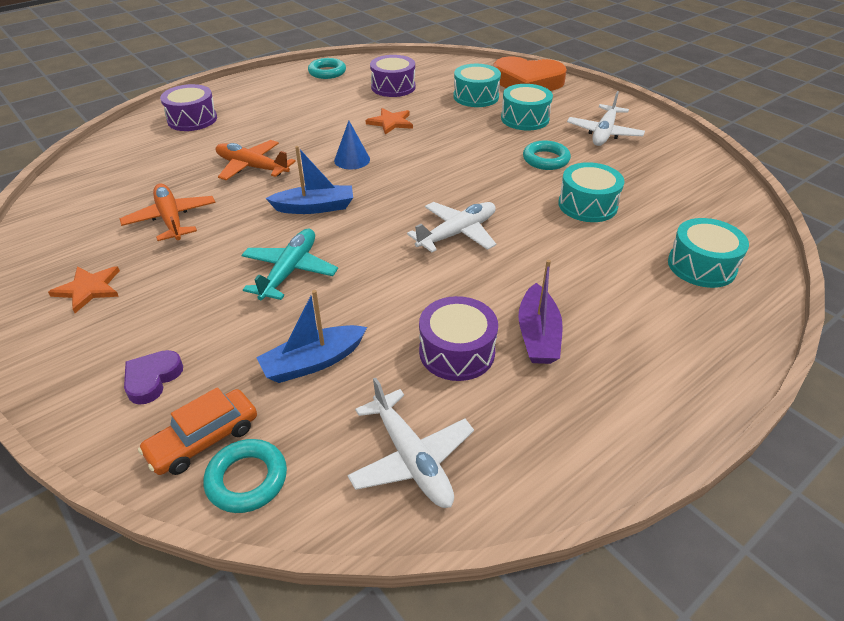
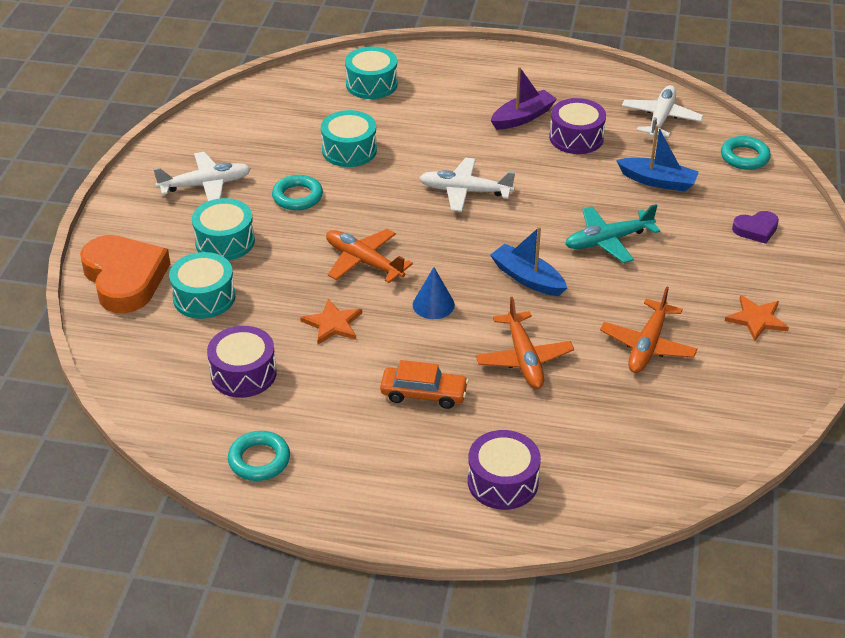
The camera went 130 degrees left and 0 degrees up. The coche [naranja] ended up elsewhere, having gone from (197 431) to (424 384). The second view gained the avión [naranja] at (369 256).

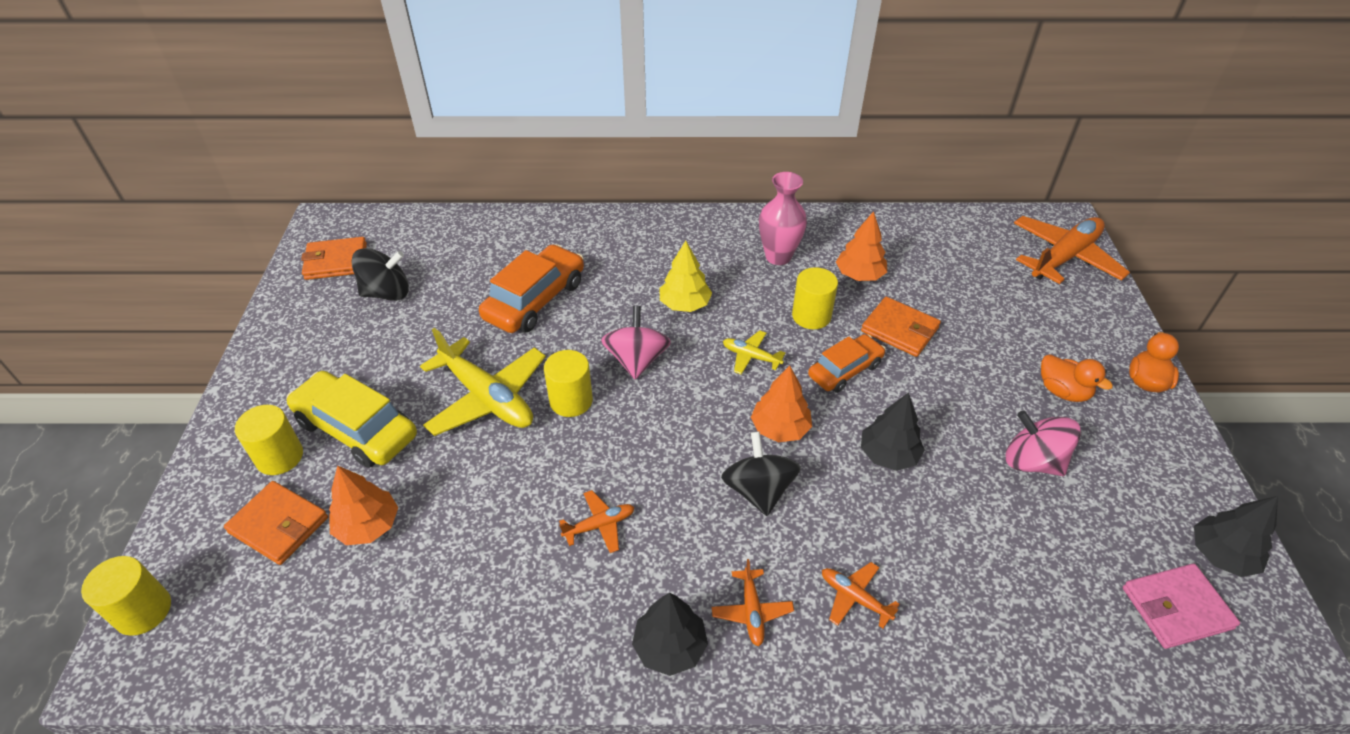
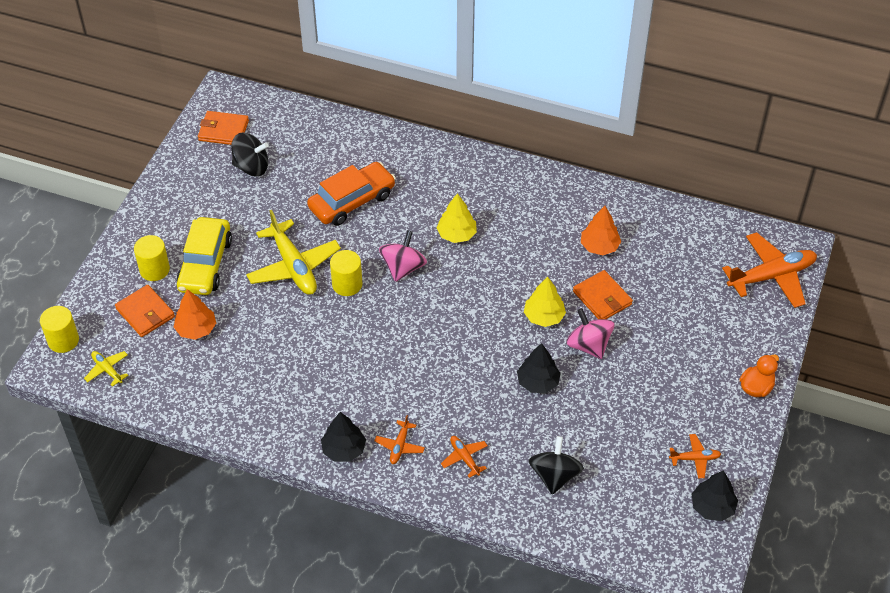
The camera went 20 degrees right and 5 degrees up. The second view lost the florero [rosa] at (783 218). The second view lost the cilindro [amarillo] at (815 298). The avión [amarillo] ended up elsewhere, having gone from (754 352) to (106 369). Where the coche [naranja] stood at (847 363), the árbol [amarillo] came to stand at (545 302). The second view lost the pato [naranja] at (1077 378). The second view lost the árbol [naranja] at (781 404). The coche [amarillo] at (351 419) ended up facing another way, 135 degrees counterclockwise from before. The peonza [rosa] ended up elsewhere, having gone from (1043 443) to (590 333). The peonza [negro] ended up elsewhere, having gone from (761 473) to (556 465). The avión [naranja] ended up elsewhere, having gone from (597 521) to (695 456). The second view lost the cartera [rosa] at (1181 606).

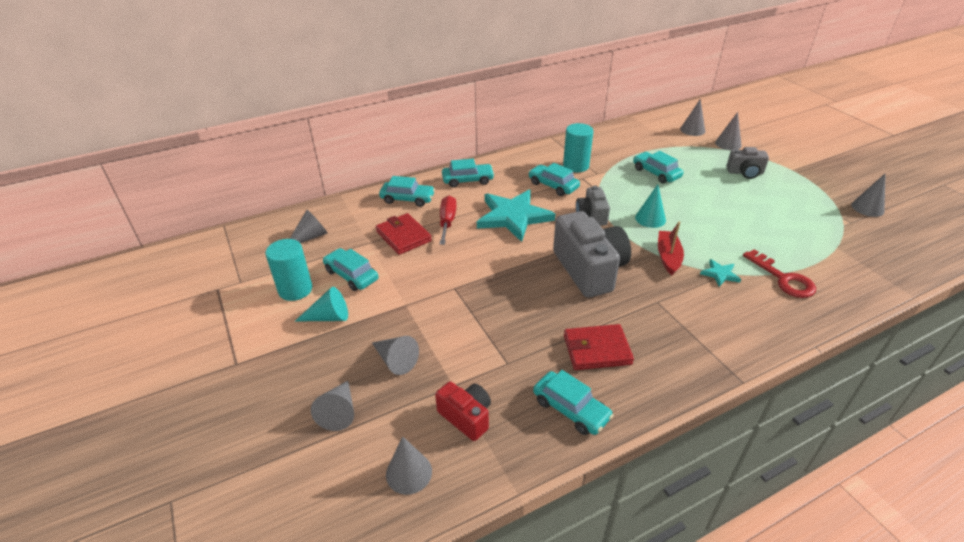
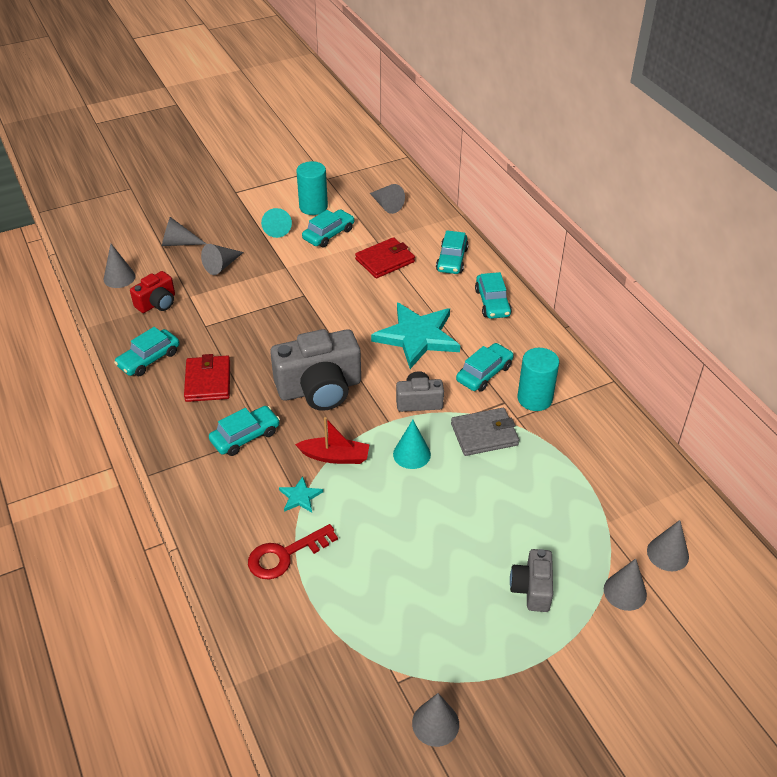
The camera went 90 degrees right and 5 degrees up. The coche [turquesa] ended up elsewhere, having gone from (658 167) to (244 431). The second view lost the destornillador [rojo] at (448 220). The second view gained the cartera [gris] at (485 432).

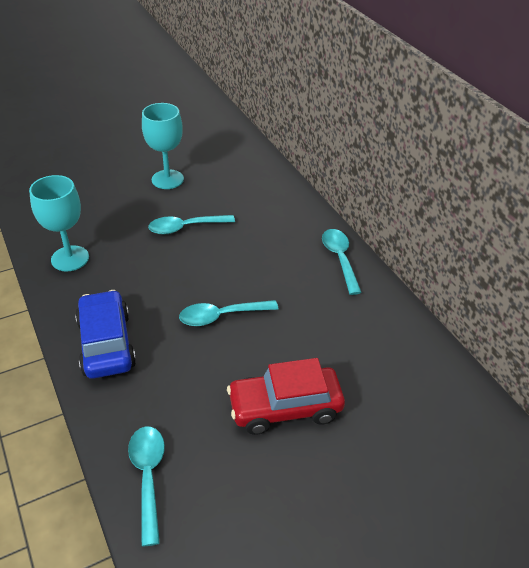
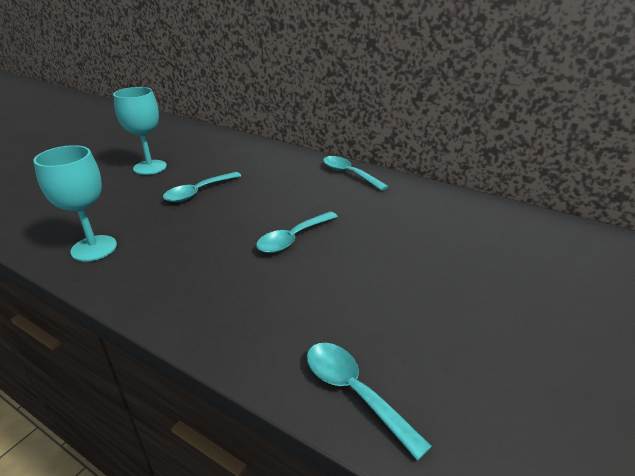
The camera went 30 degrees left and 10 degrees down. The second view lost the coche [azul] at (105 334). The second view lost the coche [rojo] at (286 396).

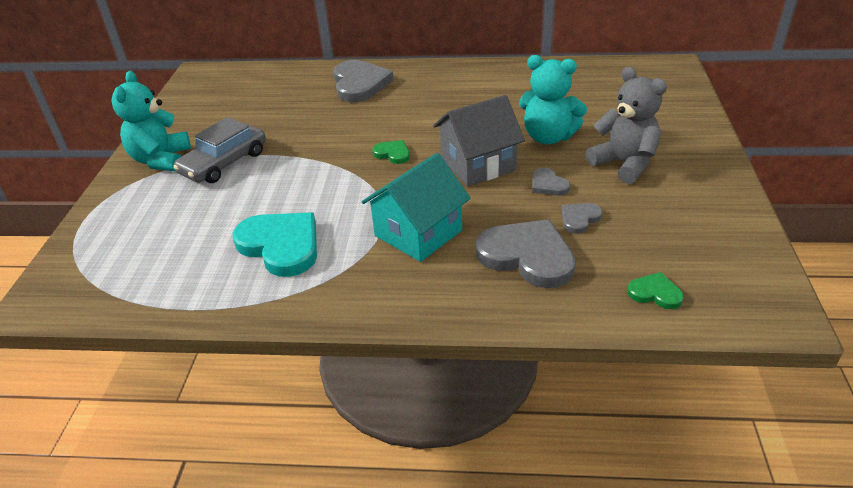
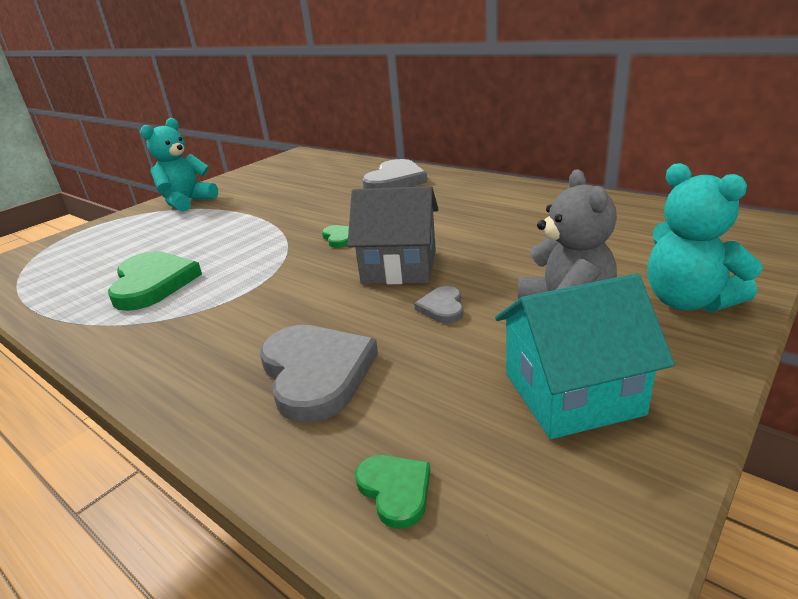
The camera went 35 degrees right and 10 degrees down. The osito [turquesa] ended up elsewhere, having gone from (553 99) to (705 237). The second view lost the coche [gris] at (219 150). The casa [turquesa] ended up elsewhere, having gone from (416 207) to (585 356). The second view lost the corazón [gris] at (582 218). What was the corazón [turquesa] at (275 244) turned into the corazón [verde] at (155 281).

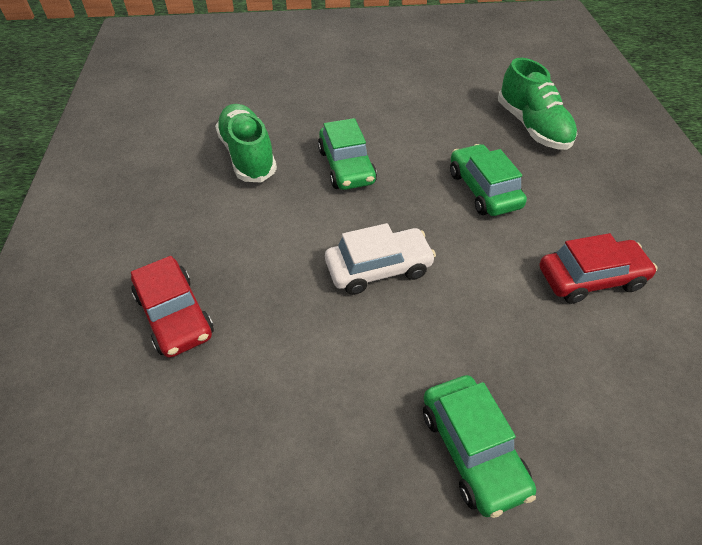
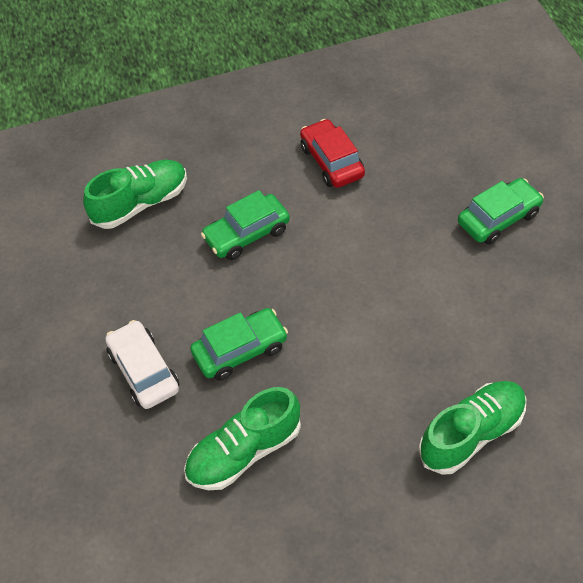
The camera went 100 degrees left and 5 degrees up. The coche [blanco] ended up elsewhere, having gone from (380 259) to (142 364). Where the coche [rojo] stood at (172 307), the zapato [verde] came to stand at (472 428).

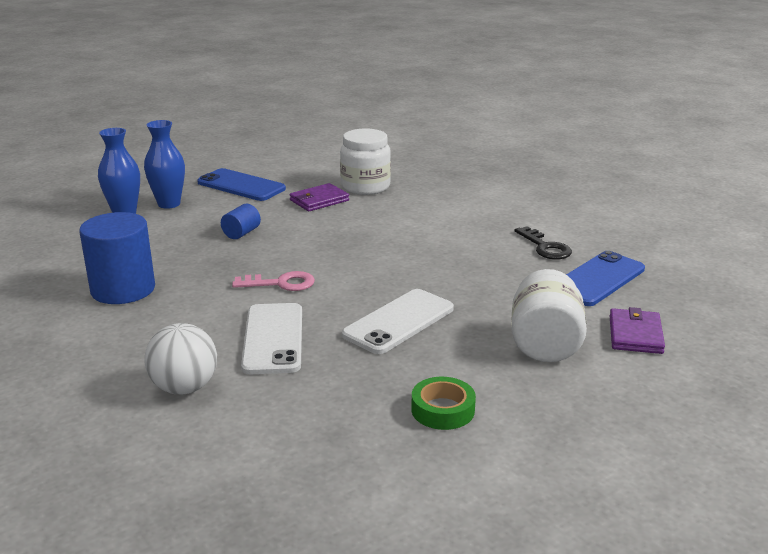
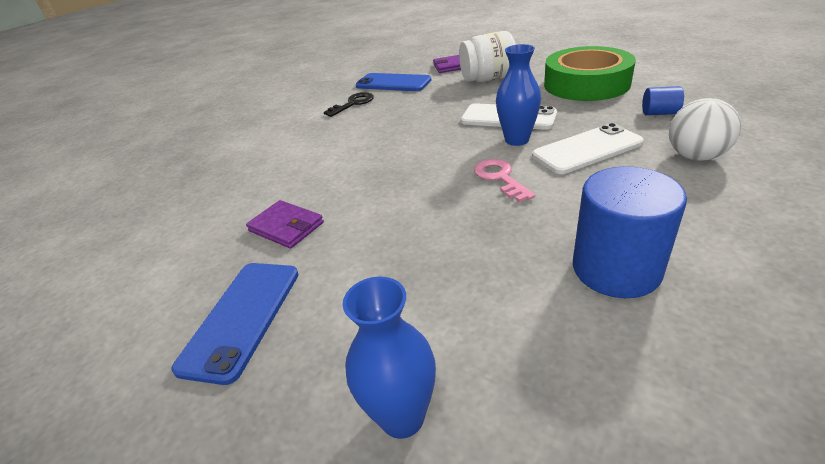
The camera went 105 degrees left and 10 degrees up. The florero [azul] ended up elsewhere, having gone from (164 164) to (518 95). The second view lost the tarro [blanco] at (365 162). The cilindro [azul] ended up elsewhere, having gone from (241 221) to (663 100). The size of the cinta adhesiva [verde] at (443 403) changed by a factor of 2.19.

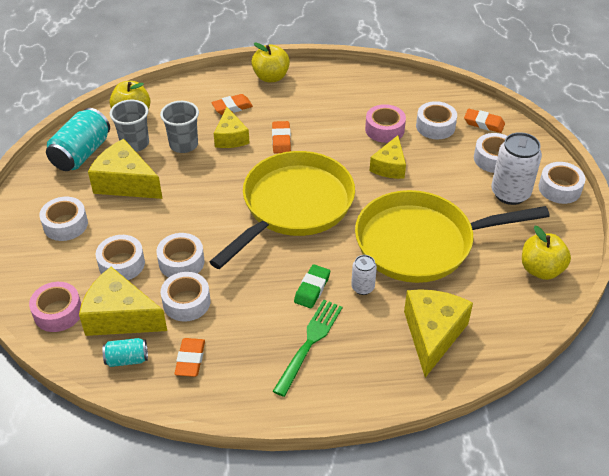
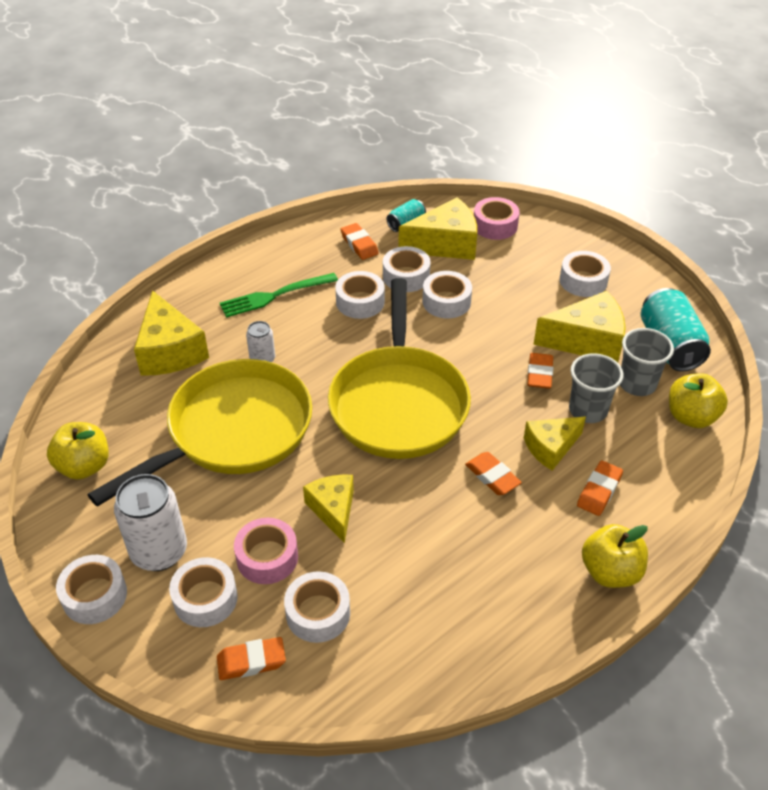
The camera went 145 degrees right and 0 degrees up. The cinta adhesiva [rosa] ended up elsewhere, having gone from (385 123) to (266 551). The queso [amarillo] at (231 127) ended up facing another way, 75 degrees counterclockwise from before. The cinta adhesiva [blanco] ended up elsewhere, having gone from (120 257) to (360 295). The second view lost the goma de borrar [verde] at (312 286). The tenedor [verde] at (308 348) ended up facing another way, 75 degrees clockwise from before. The second view gained the goma de borrar [naranja] at (540 371).

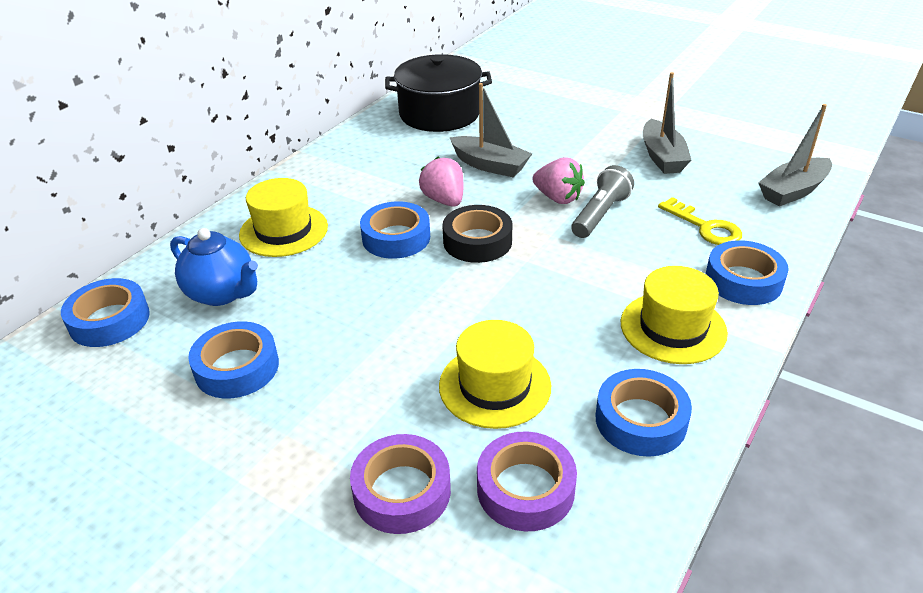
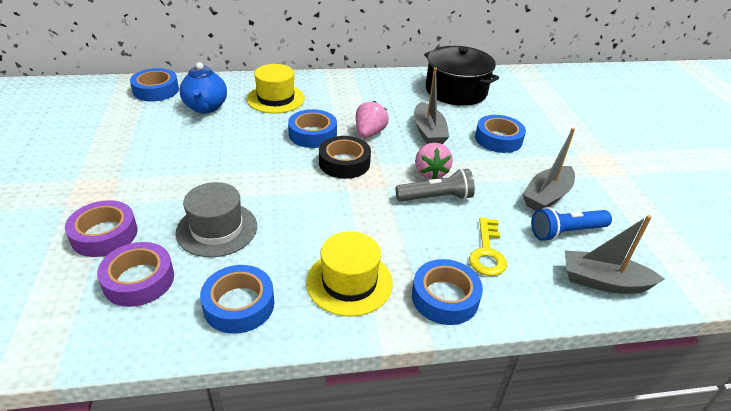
The camera went 45 degrees right and 0 degrees up. What was the sombrero [amarillo] at (495 374) turned into the sombrero [gris] at (216 219). The cinta adhesiva [azul] ended up elsewhere, having gone from (233 359) to (500 134). The second view gained the lámpara de mano [azul] at (571 224).

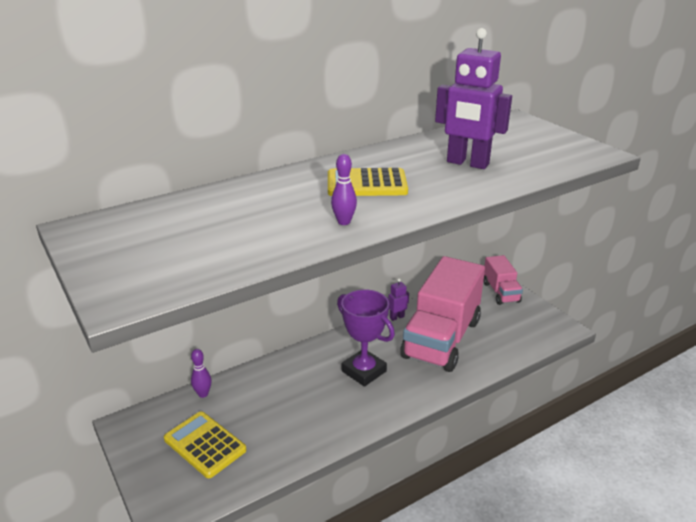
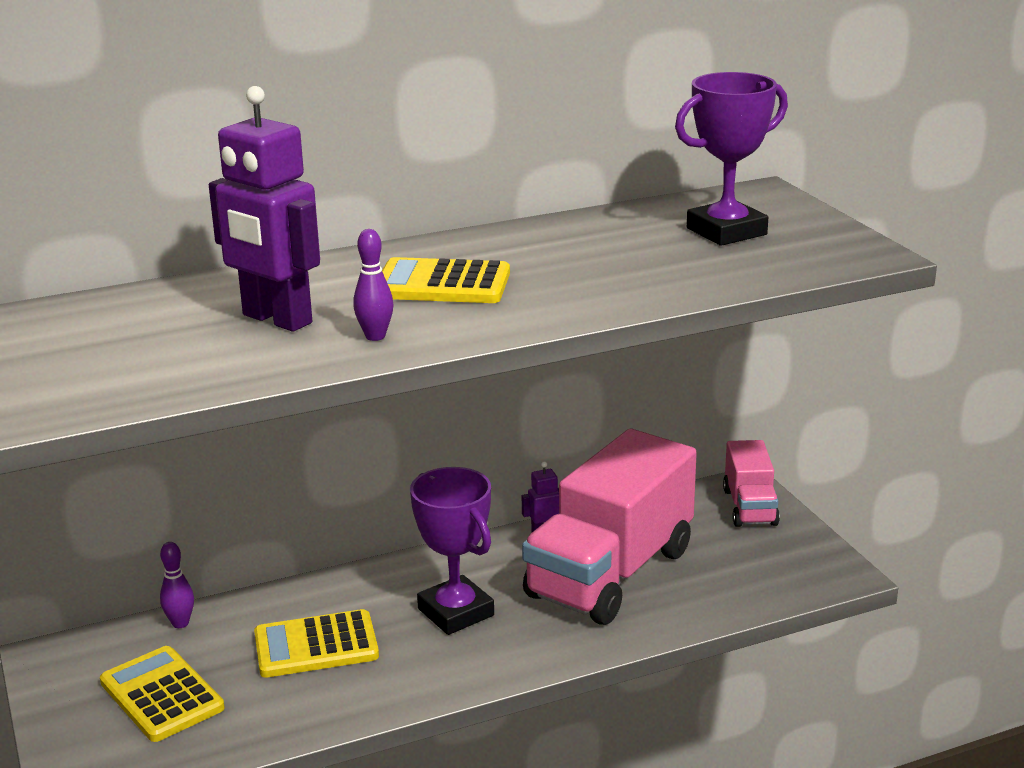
The camera went 10 degrees right and 5 degrees down. The robot [morado] ended up elsewhere, having gone from (473 98) to (264 209). The second view gained the trofeo [morado] at (731 159). The second view gained the calculadora [amarillo] at (316 643).

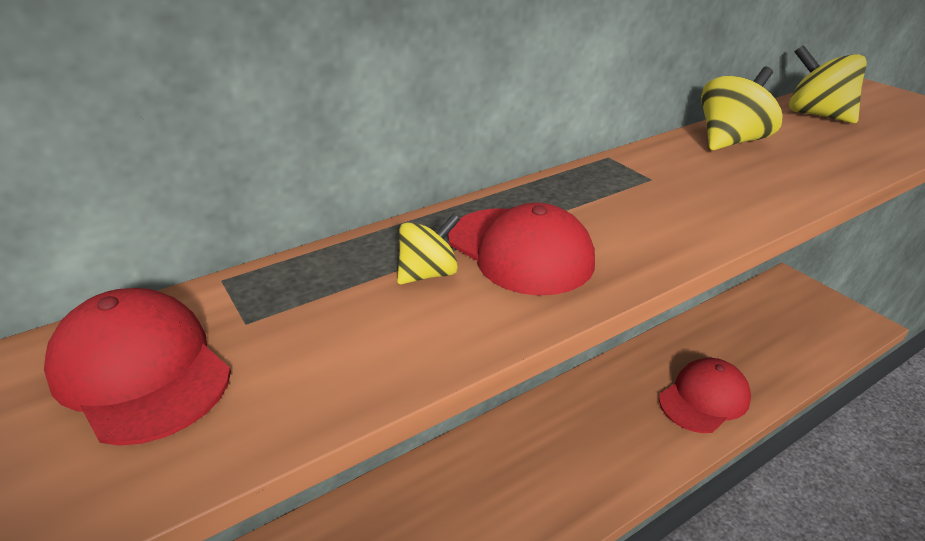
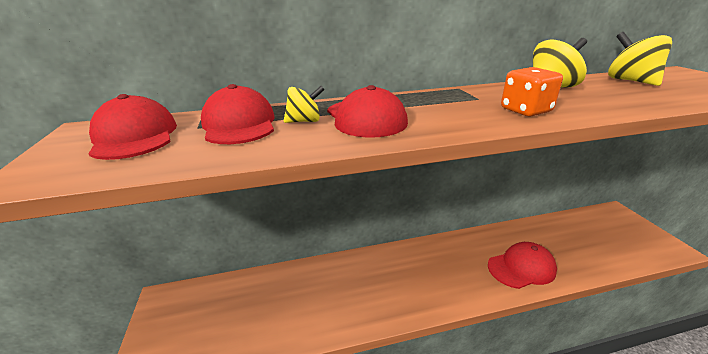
The camera went 20 degrees right and 5 degrees down. The second view gained the dado [naranja] at (532 91). The second view gained the gorra [rojo] at (237 114).

